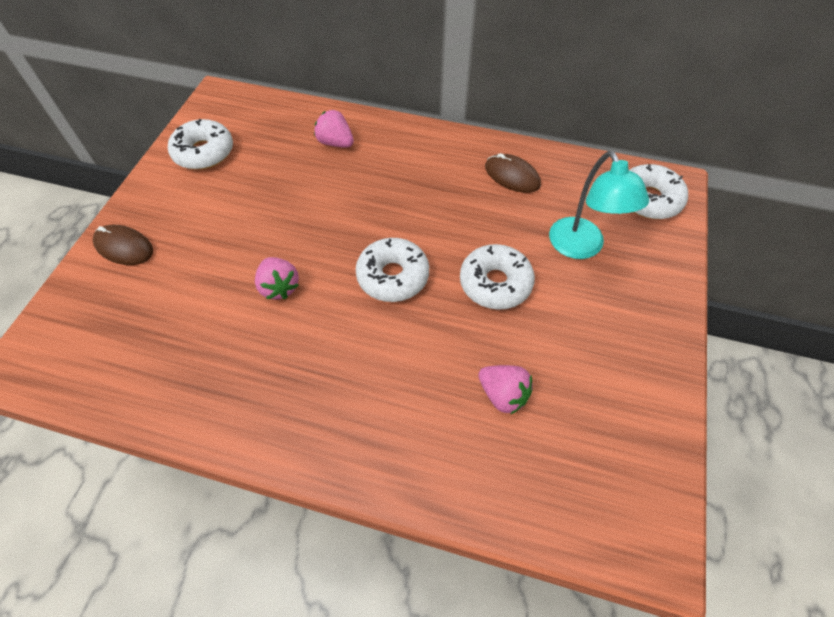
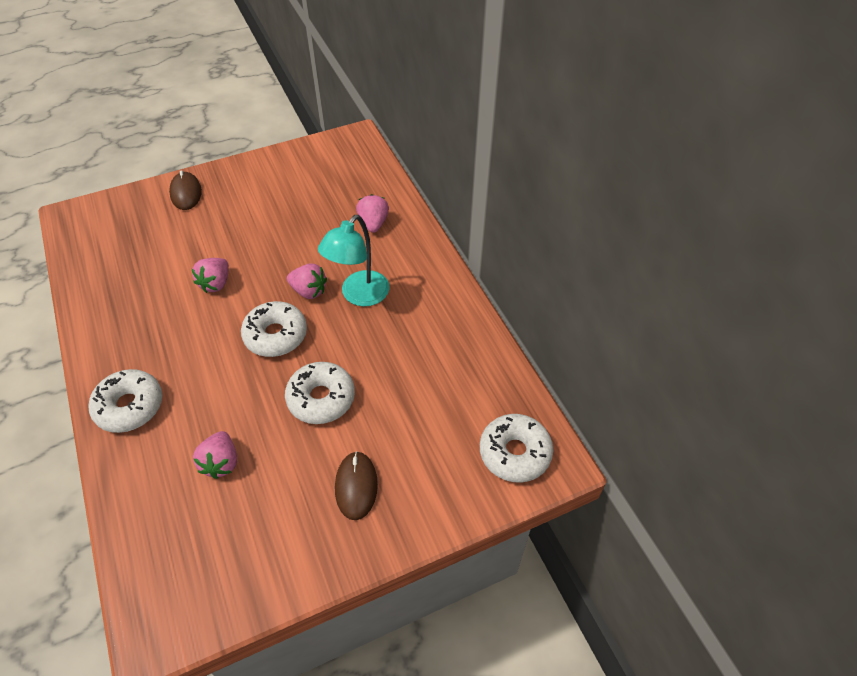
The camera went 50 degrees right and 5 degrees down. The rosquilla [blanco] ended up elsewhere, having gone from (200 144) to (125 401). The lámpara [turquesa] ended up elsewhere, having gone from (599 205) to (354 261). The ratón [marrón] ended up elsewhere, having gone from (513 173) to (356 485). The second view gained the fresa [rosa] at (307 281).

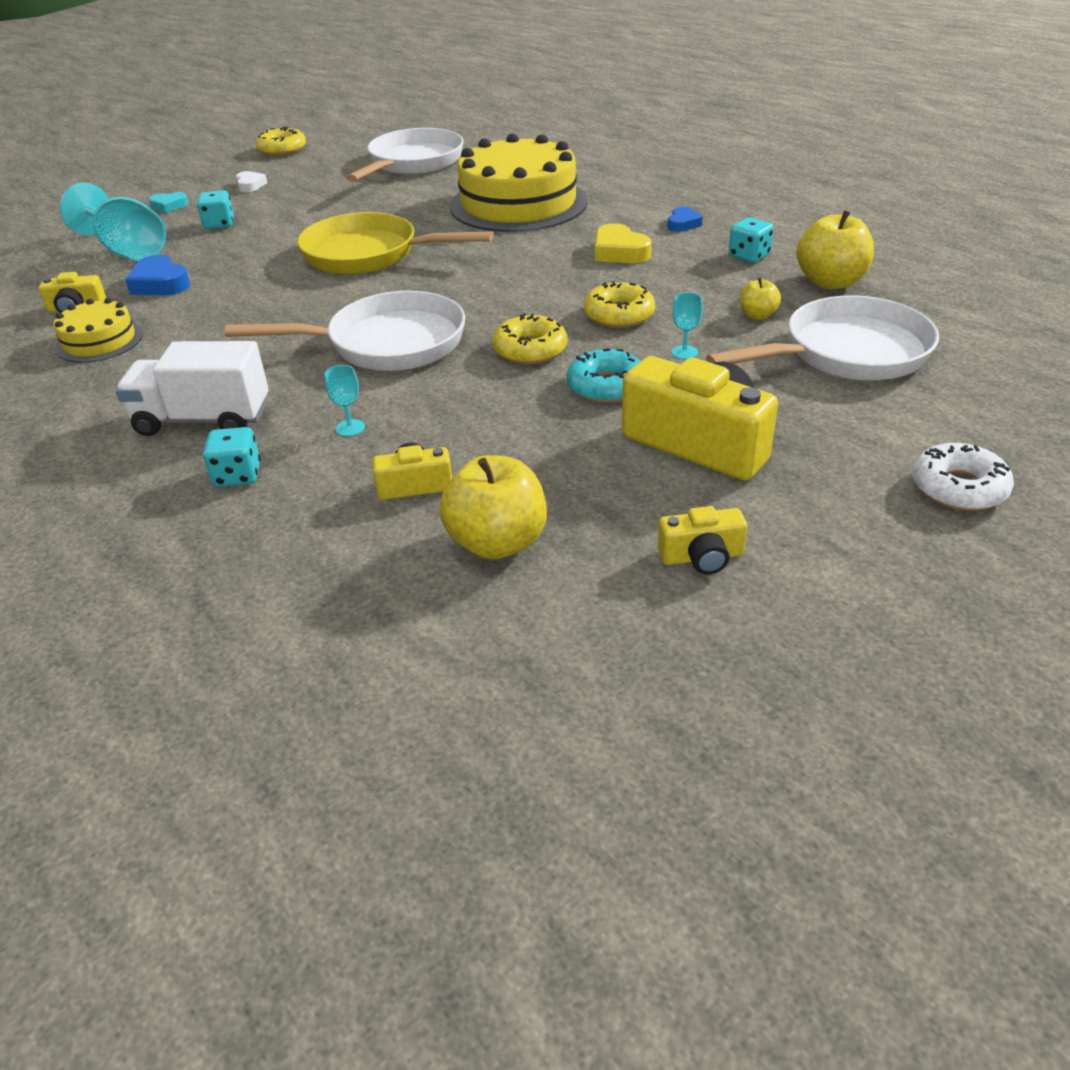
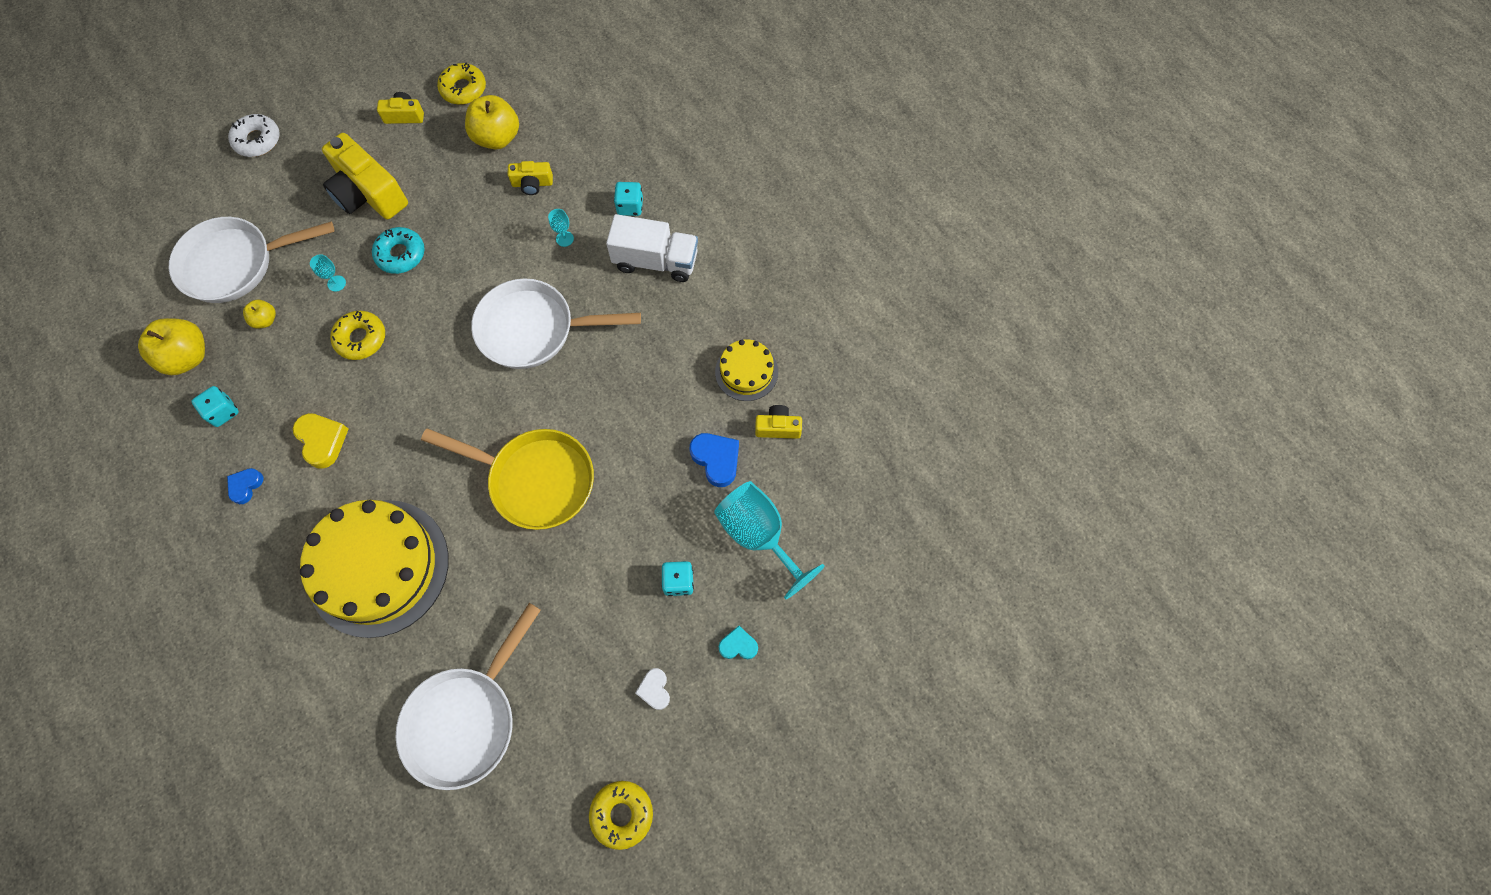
The camera went 175 degrees left and 30 degrees up. The rosquilla [amarillo] ended up elsewhere, having gone from (529 338) to (461 84).

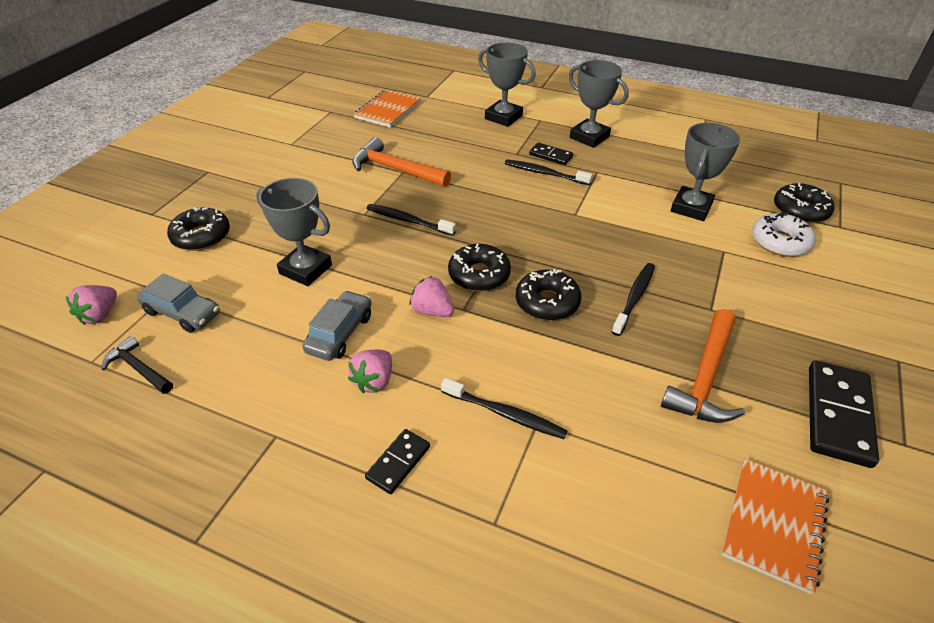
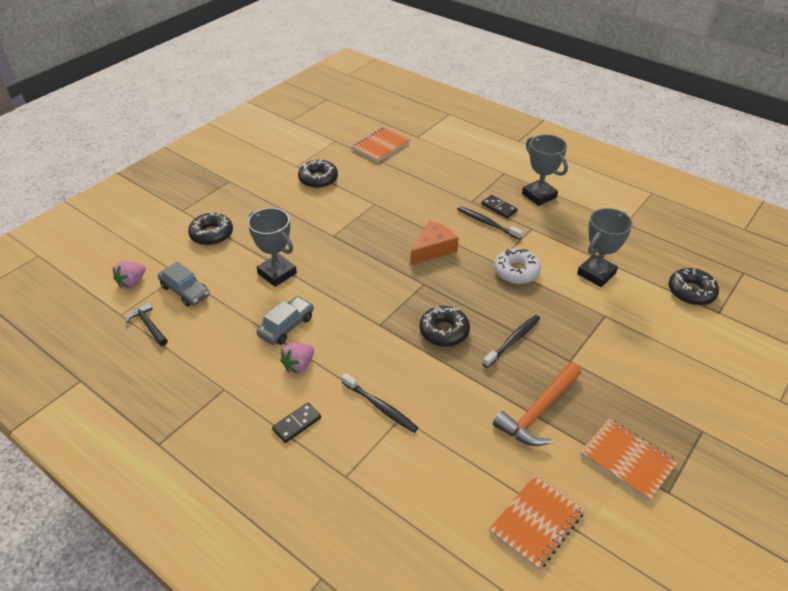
The camera went 15 degrees right and 0 degrees up. The second view lost the trofeo [gris] at (507 84). The second view lost the martillo [naranja] at (401 162). The second view lost the cepillo de dientes [negro] at (411 220). The rosquilla [blanco] ended up elsewhere, having gone from (784 234) to (517 266). The rosquilla [negro] ended up elsewhere, having gone from (479 267) to (318 174). The second view lost the fresa [rosa] at (431 296). Where the ficha de dominó [negro] stood at (844 414), the cuaderno [naranja] came to stand at (629 460). The second view gained the queso [naranja] at (435 242).

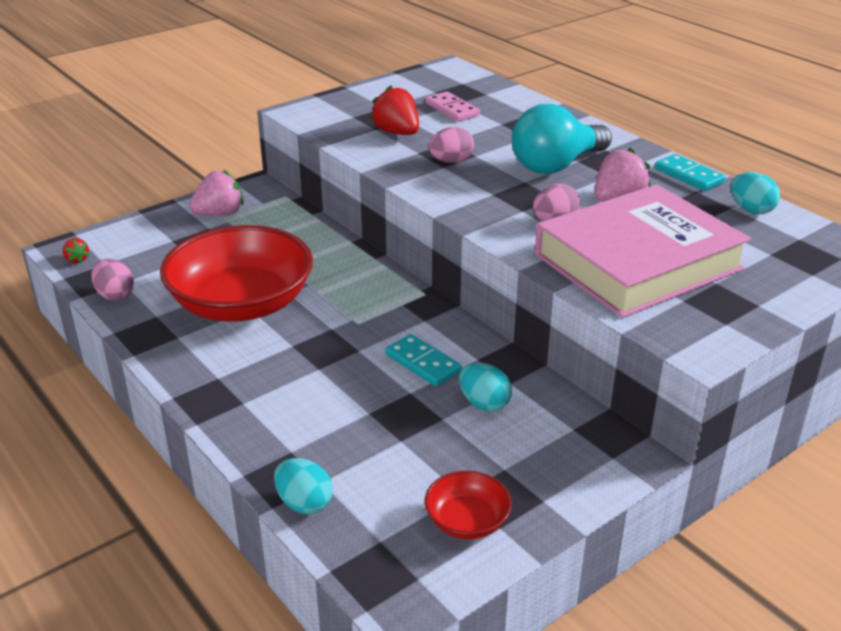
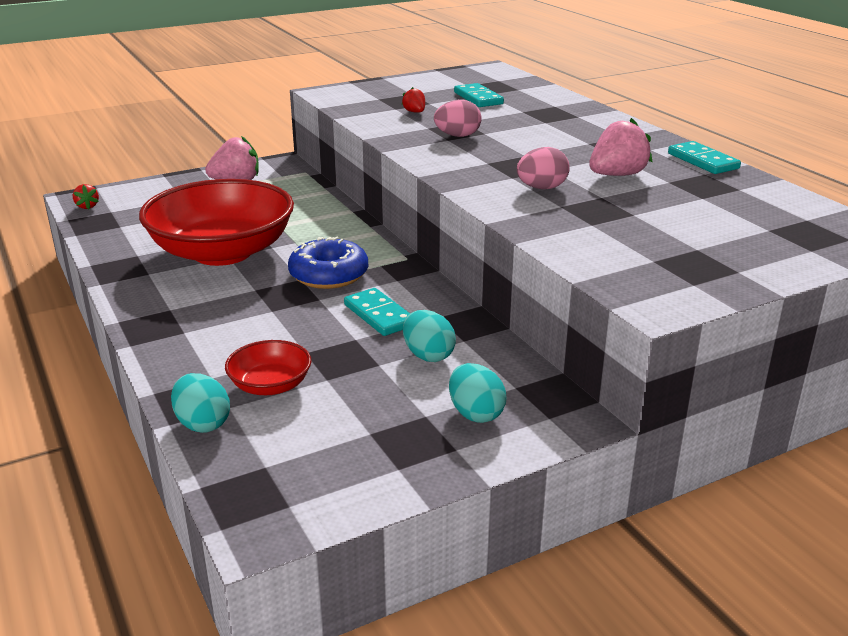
The camera went 10 degrees right and 5 degrees down. The size of the fresa [rojo] at (394 110) changed by a factor of 0.51. What was the ficha de dominó [rosa] at (452 107) turned into the ficha de dominó [turquesa] at (479 95). The second view lost the bombilla [turquesa] at (562 139). The huevo [turquesa] ended up elsewhere, having gone from (755 193) to (478 393). The second view lost the libro [rosa] at (643 251). The second view lost the huevo [rosa] at (112 279). The cuenco [rojo] ended up elsewhere, having gone from (468 505) to (268 367). The second view gained the rosquilla [azul] at (328 263).

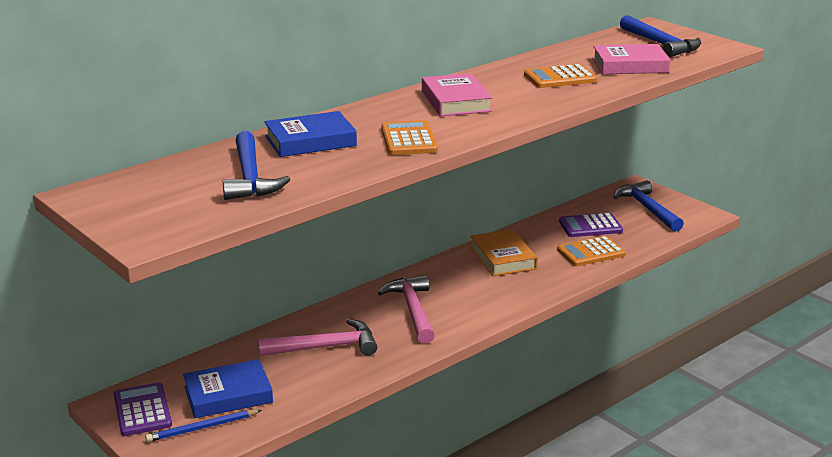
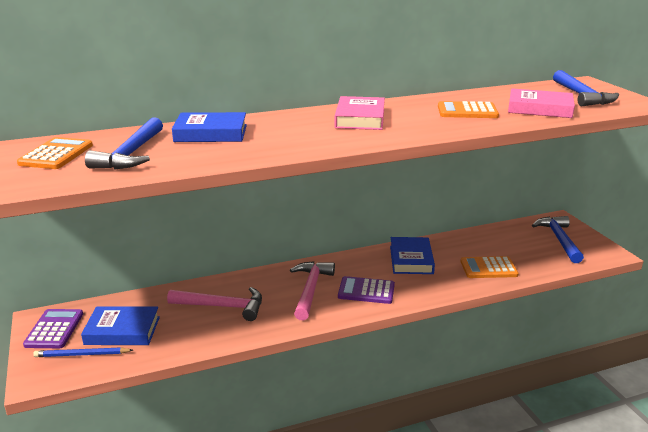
The camera went 20 degrees right and 0 degrees up. The calculadora [naranja] ended up elsewhere, having gone from (409 137) to (55 153). The calculadora [morado] ended up elsewhere, having gone from (591 225) to (366 290). What was the libro [naranja] at (504 252) turned into the libro [azul] at (412 255).

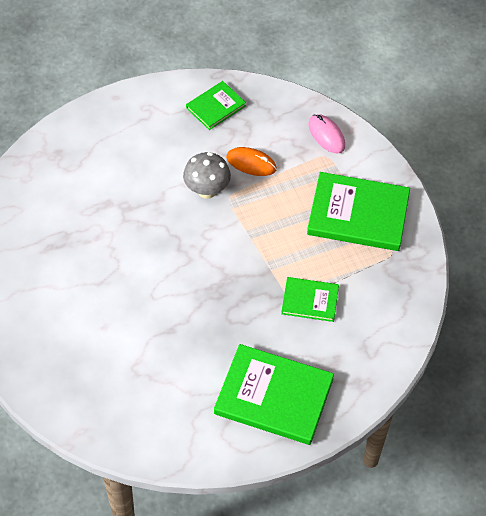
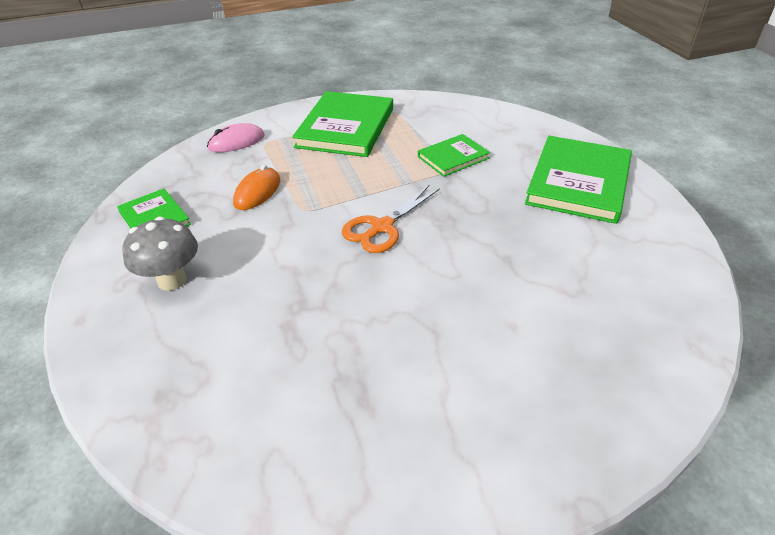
The camera went 85 degrees left and 15 degrees down. The seta [gris] ended up elsewhere, having gone from (207 175) to (160 254). The libro [verde] at (310 299) ended up facing another way, 45 degrees clockwise from before. The second view gained the tijeras [naranja] at (391 219).

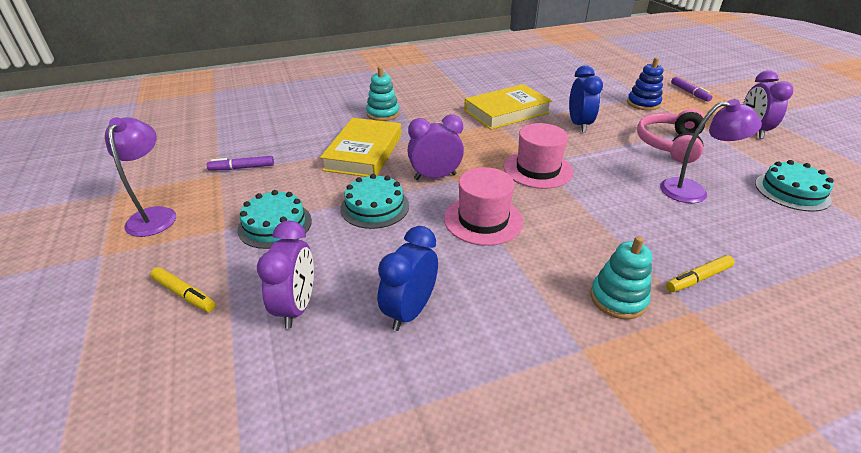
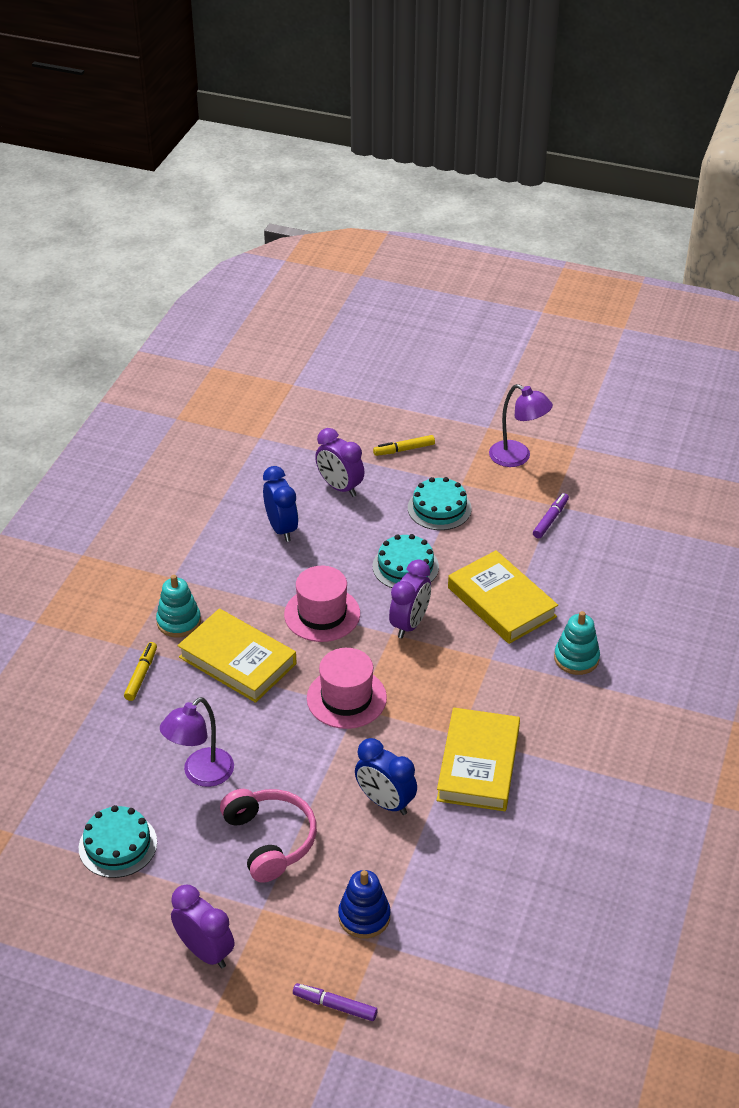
The camera went 130 degrees right and 5 degrees up. The second view gained the libro [amarillo] at (237 655).

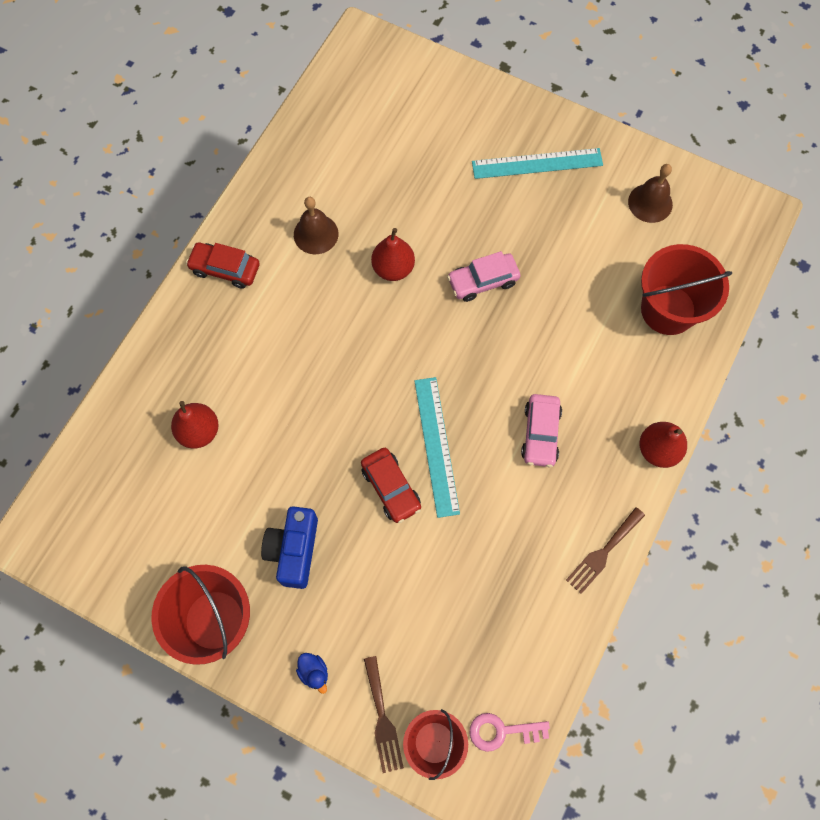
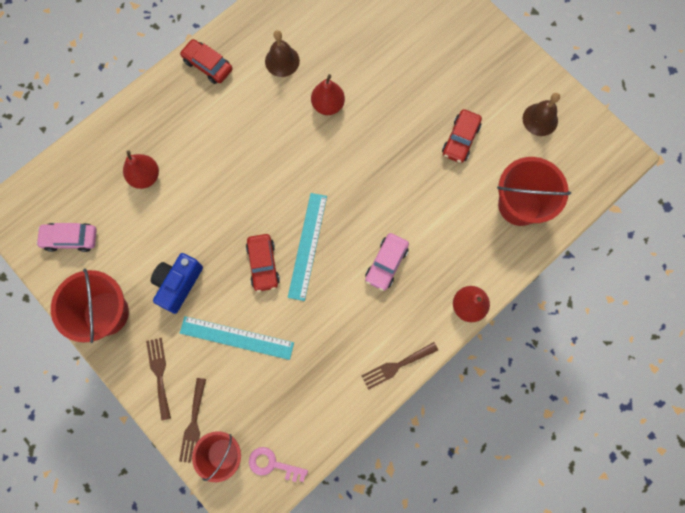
The camera went 20 degrees right and 5 degrees up. The regla [turquesa] ended up elsewhere, having gone from (537 163) to (237 338). The coche [rosa] ended up elsewhere, having gone from (484 276) to (66 237). Where the pato [azul] stood at (312 673), the tenedor [marrón] came to stand at (158 379). The second view gained the coche [rojo] at (462 136).

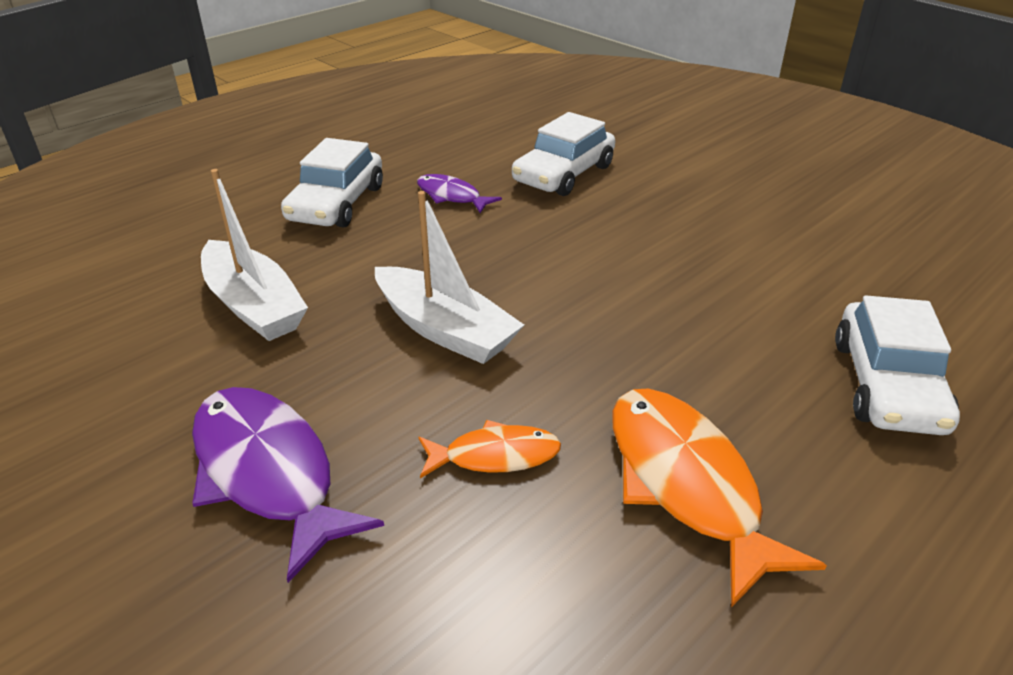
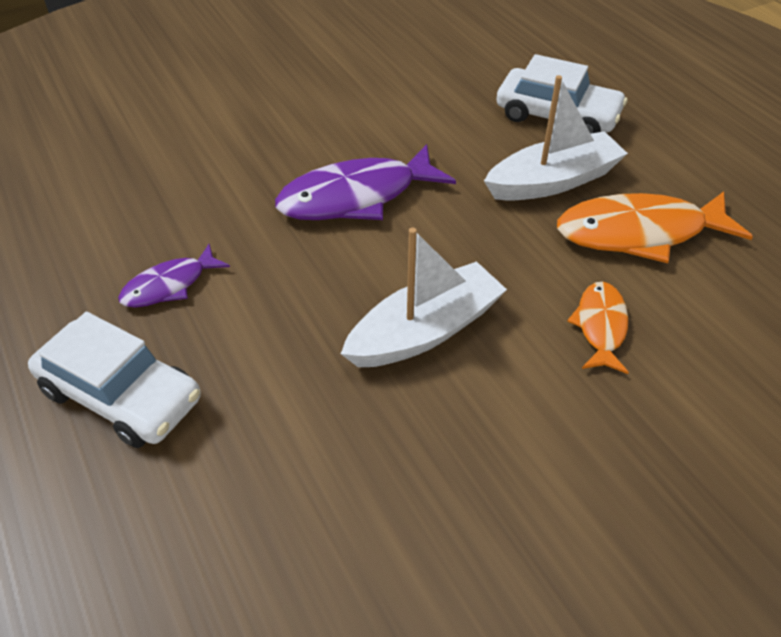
The camera went 75 degrees left and 10 degrees up. The second view lost the coche [blanco] at (563 154). The barco [blanco] ended up elsewhere, having gone from (254 255) to (556 138). The pez [morado] ended up elsewhere, having gone from (288 485) to (365 182).

